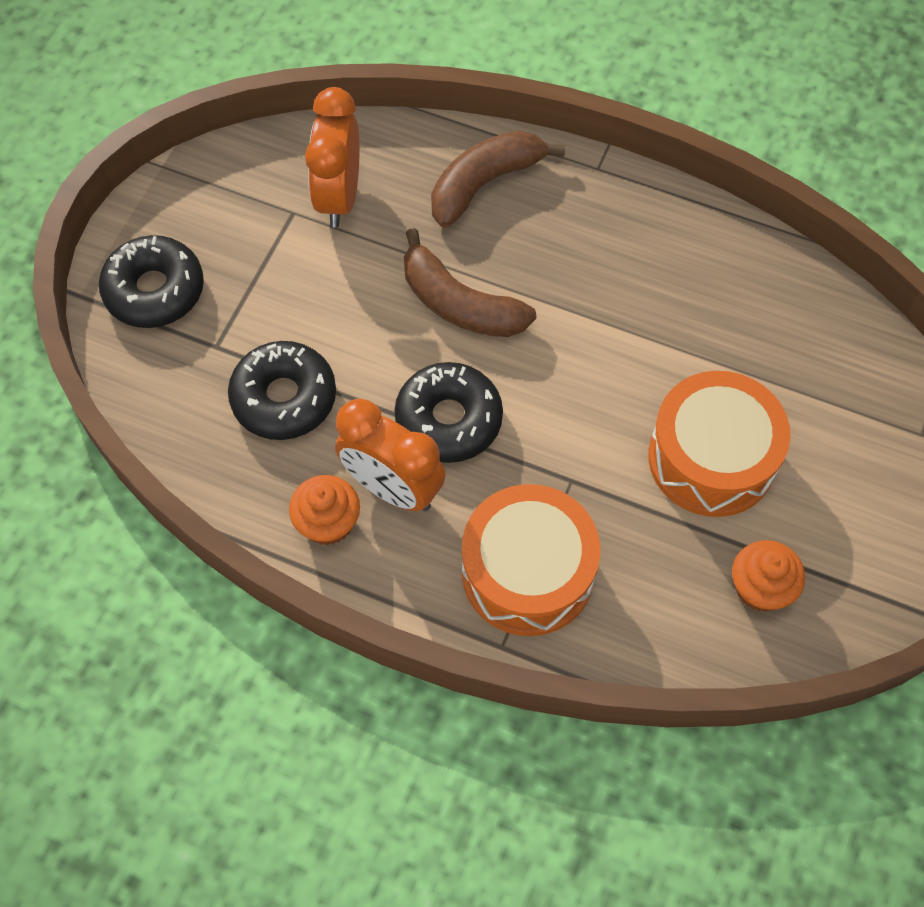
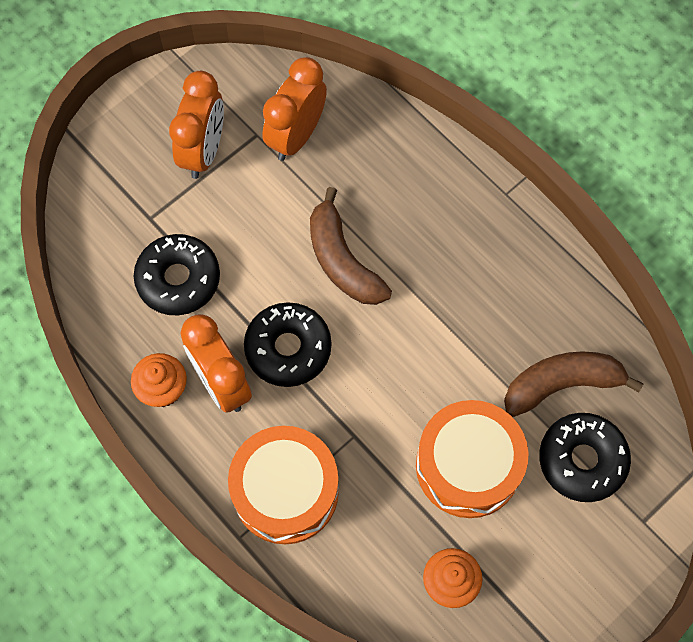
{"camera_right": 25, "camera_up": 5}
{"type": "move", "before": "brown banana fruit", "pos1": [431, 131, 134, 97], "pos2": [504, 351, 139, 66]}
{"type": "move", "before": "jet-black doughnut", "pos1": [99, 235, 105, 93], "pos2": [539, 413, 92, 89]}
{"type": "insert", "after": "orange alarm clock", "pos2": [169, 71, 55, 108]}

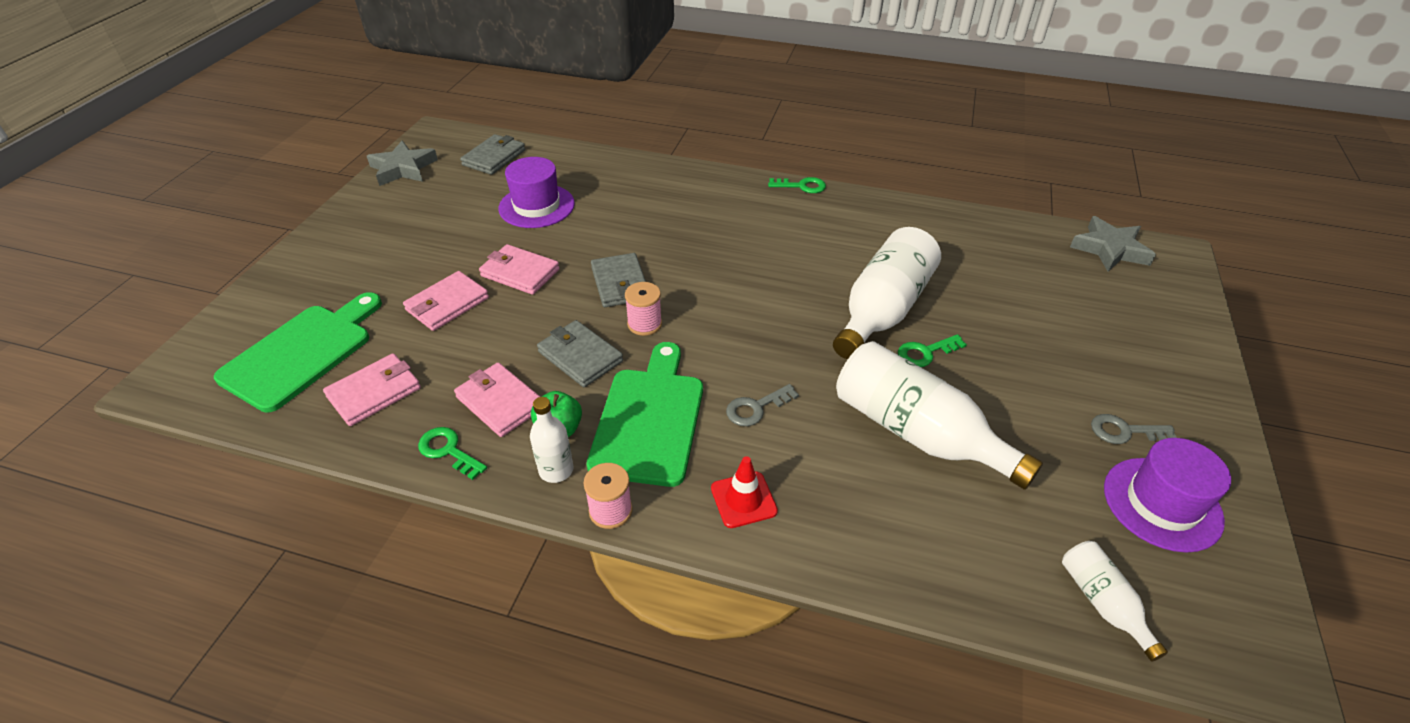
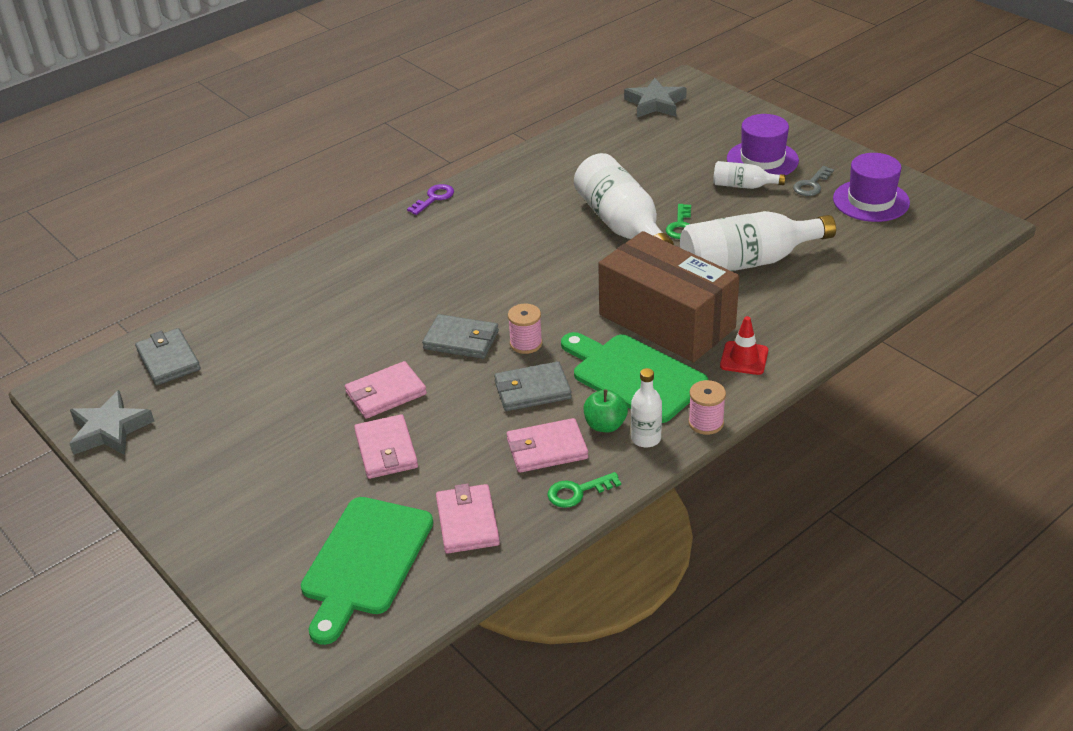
{"camera_right": -55, "camera_up": -5}
{"type": "move", "before": "violet tall hat", "pos1": [498, 157, 77, 71], "pos2": [727, 114, 72, 61]}
{"type": "recolor", "before": "emerald door key", "after": "violet door key", "pos1": [768, 177, 58, 16], "pos2": [407, 184, 47, 31]}
{"type": "rotate", "before": "emerald chopping board", "pos1": [214, 292, 168, 120], "pos2": [301, 497, 132, 148], "turn": -135}
{"type": "replace", "before": "ash-grey door key", "after": "brown box", "pos1": [726, 384, 73, 42], "pos2": [598, 231, 142, 131]}
{"type": "move", "before": "snow-white bottle", "pos1": [1062, 541, 106, 120], "pos2": [713, 161, 73, 28]}

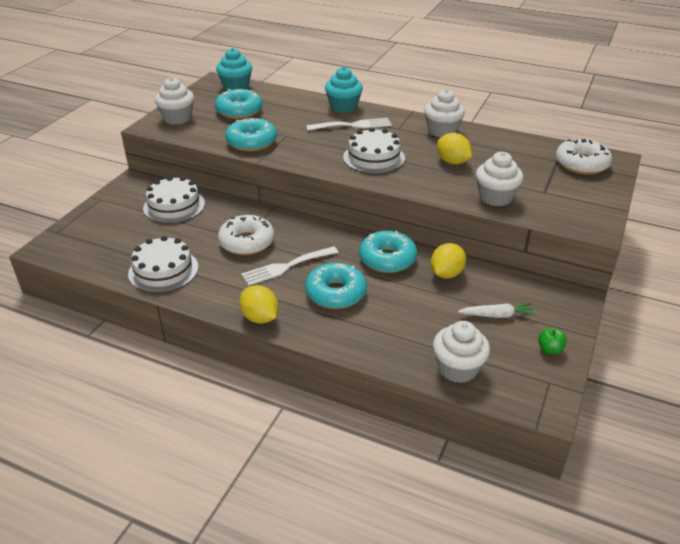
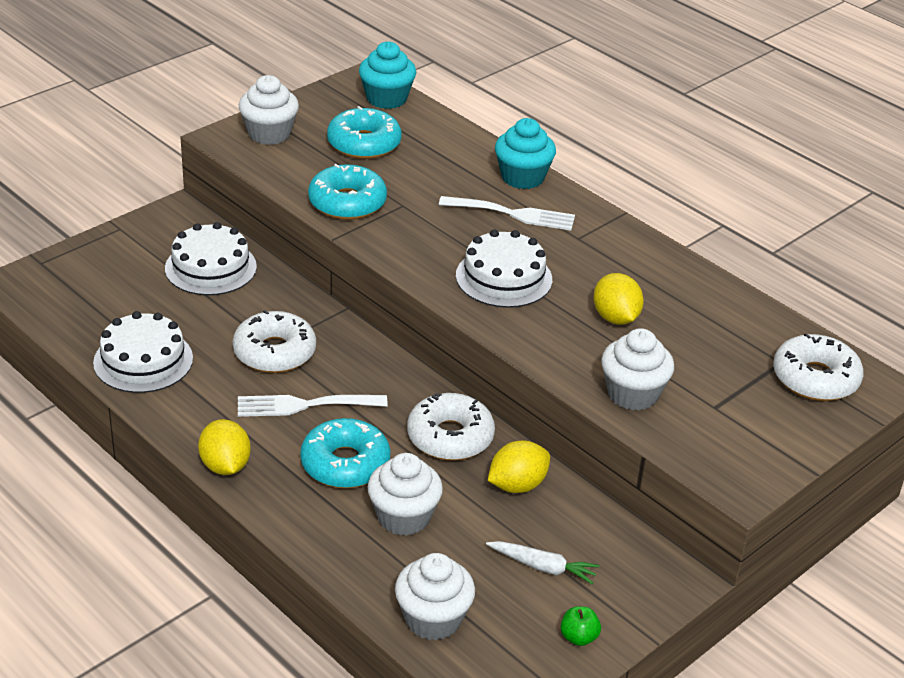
{"camera_right": 20, "camera_up": 0}
{"type": "move", "before": "snow-white muffin", "pos1": [424, 89, 41, 49], "pos2": [368, 453, 75, 83]}
{"type": "recolor", "before": "aqua doughnut", "after": "snow-white doughnut", "pos1": [359, 231, 58, 42], "pos2": [407, 393, 88, 67]}

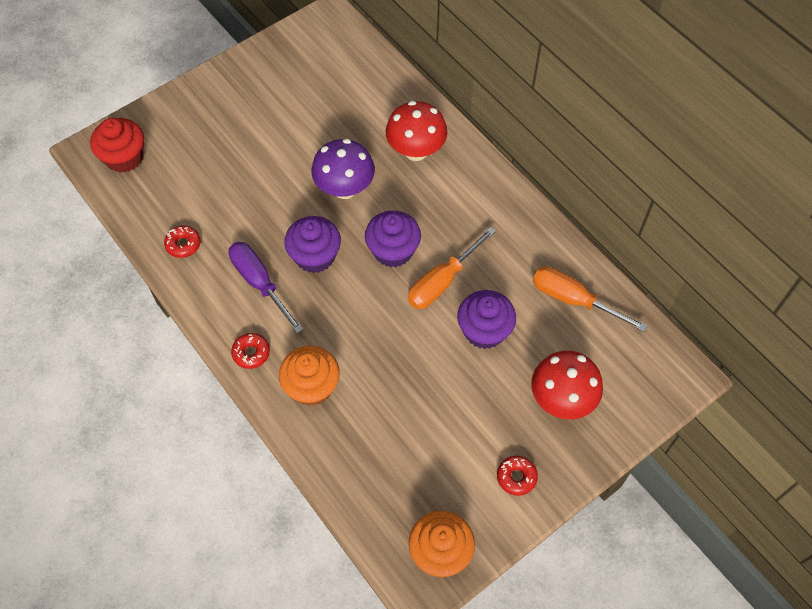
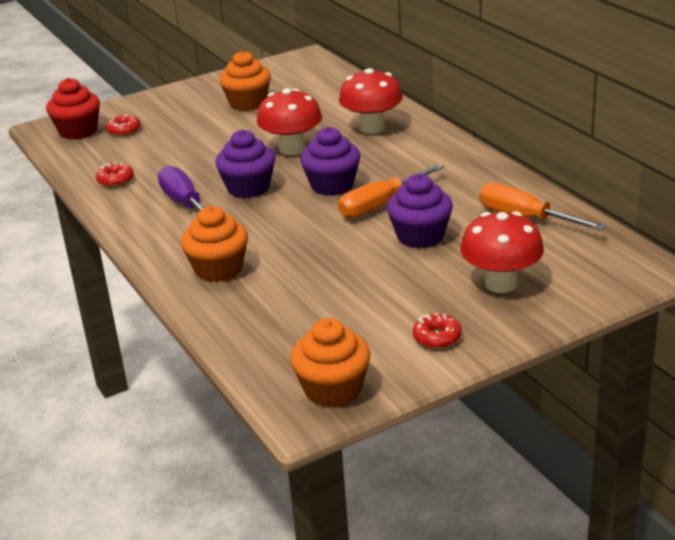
{"camera_right": 10, "camera_up": -30}
{"type": "recolor", "before": "violet mushroom", "after": "scarlet mushroom", "pos1": [311, 139, 64, 60], "pos2": [257, 88, 65, 67]}
{"type": "move", "before": "scarlet doughnut", "pos1": [231, 333, 39, 36], "pos2": [106, 114, 35, 22]}
{"type": "insert", "after": "orange muffin", "pos2": [219, 51, 52, 60]}

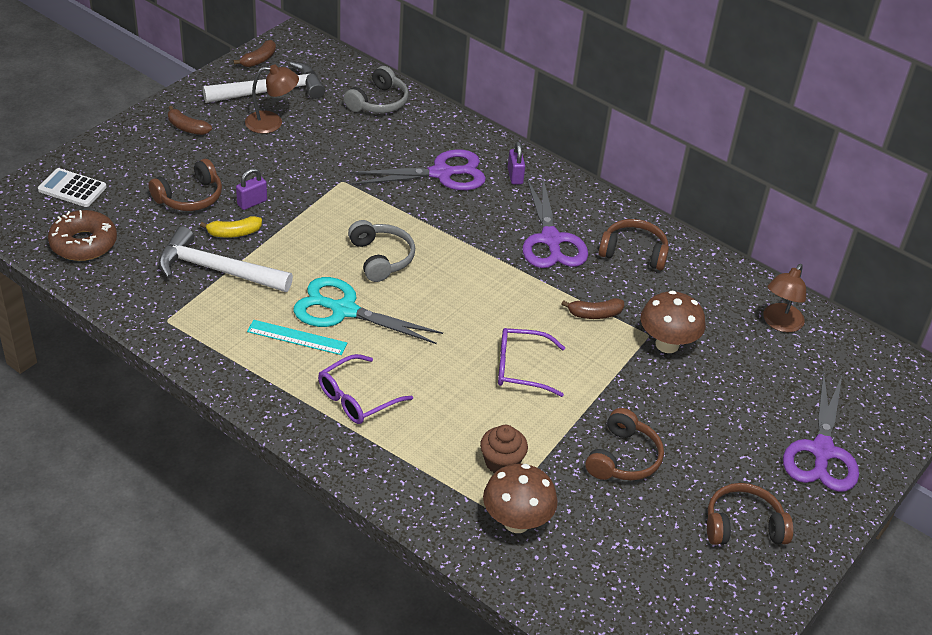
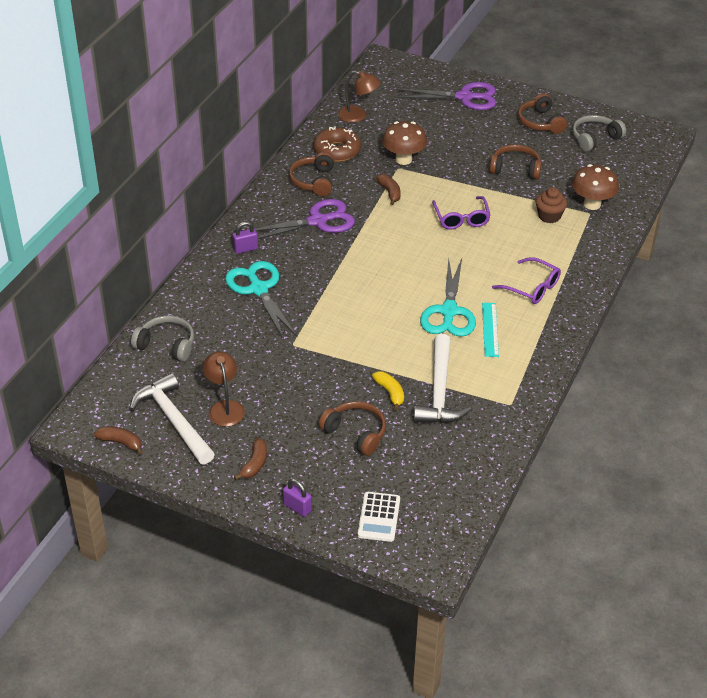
{"camera_right": -100, "camera_up": 0}
{"type": "recolor", "before": "violet shears", "after": "aqua shears", "pos1": [350, 149, 136, 41], "pos2": [225, 261, 72, 78]}
{"type": "move", "before": "violet padlock", "pos1": [236, 168, 31, 42], "pos2": [283, 479, 29, 38]}
{"type": "move", "before": "brown doughnut", "pos1": [48, 210, 69, 51], "pos2": [313, 127, 48, 35]}
{"type": "move", "before": "ash-grey headphones", "pos1": [348, 220, 67, 62], "pos2": [572, 115, 54, 37]}

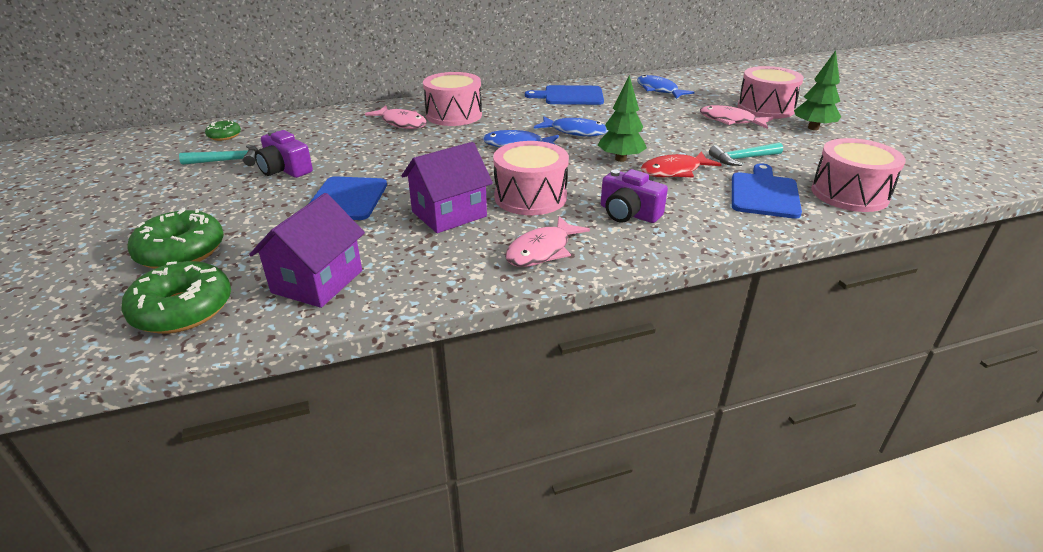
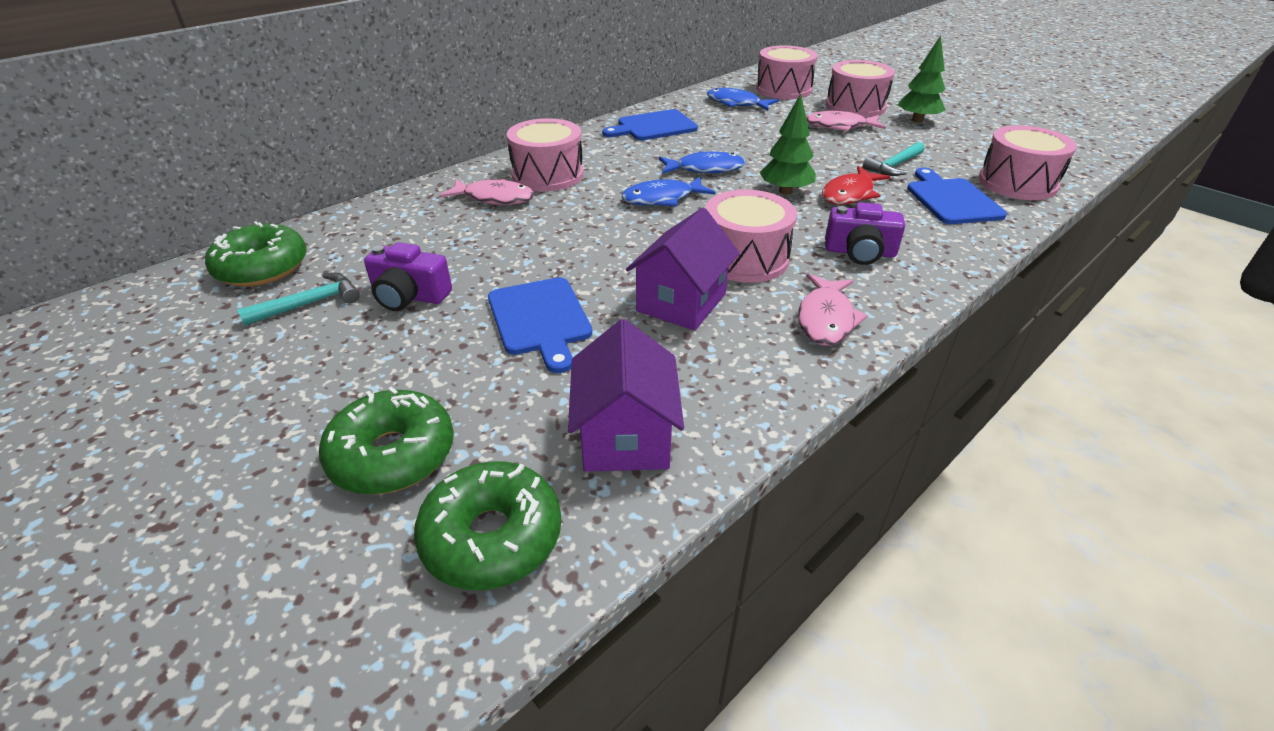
{"camera_right": -25, "camera_up": 5}
{"type": "resize", "before": "emerald doughnut", "pos1": [205, 120, 36, 21], "pos2": [205, 221, 102, 66], "scale": 1.87}
{"type": "insert", "after": "rosy toy drum", "pos2": [756, 45, 62, 54]}

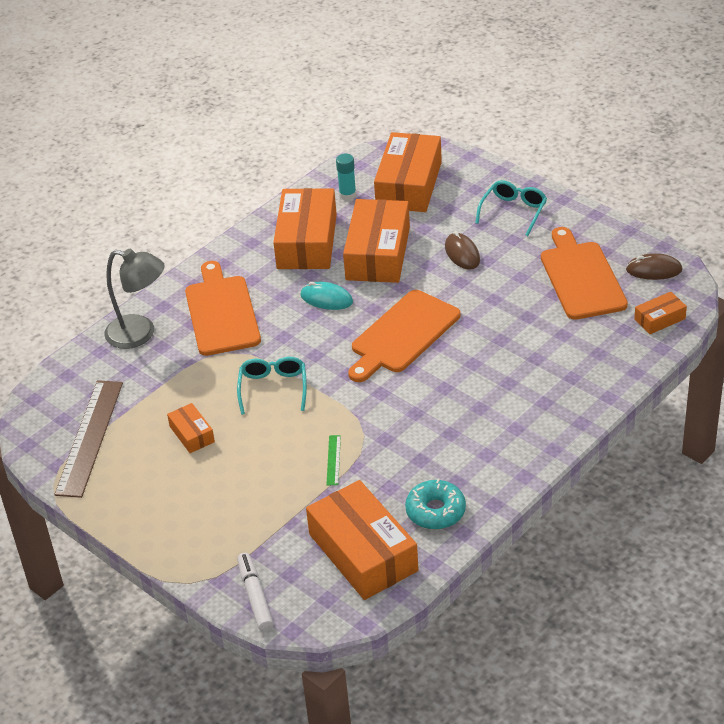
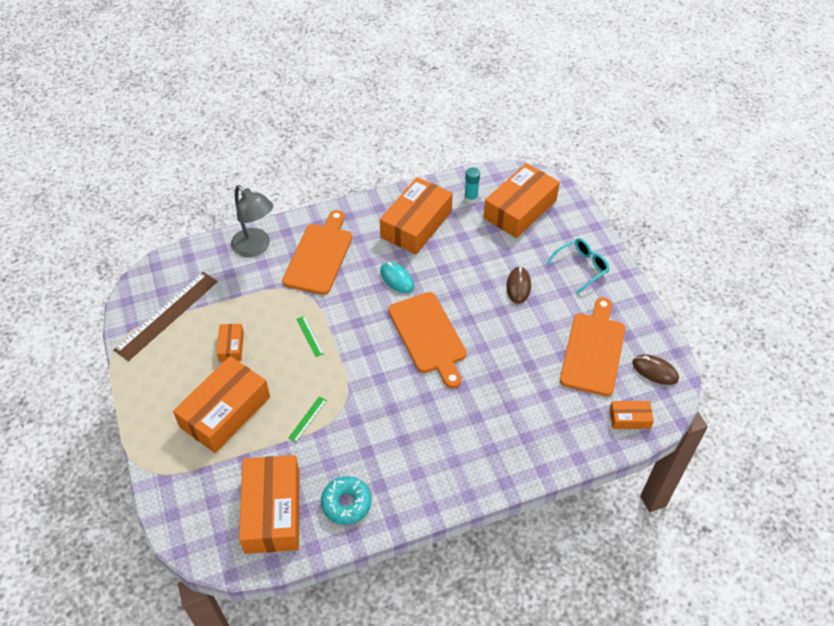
{"camera_right": 25, "camera_up": 10}
{"type": "move", "before": "orange box", "pos1": [343, 199, 67, 84], "pos2": [173, 356, 97, 97]}
{"type": "rotate", "before": "orange chopping board", "pos1": [348, 290, 113, 92], "pos2": [388, 292, 79, 96], "turn": -90}
{"type": "replace", "before": "aqua spectacles", "after": "emerald ruler", "pos1": [237, 357, 70, 58], "pos2": [296, 316, 28, 41]}
{"type": "delete", "before": "snow-white felt pen", "pos1": [237, 553, 37, 78]}

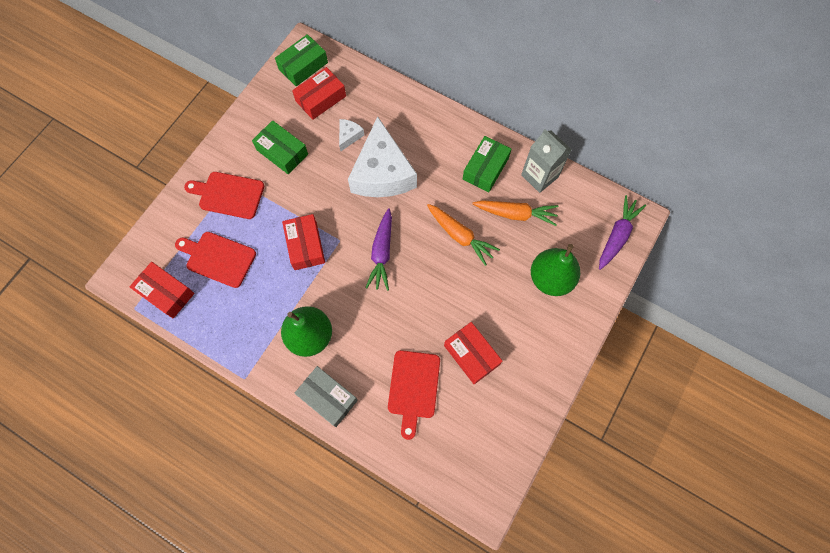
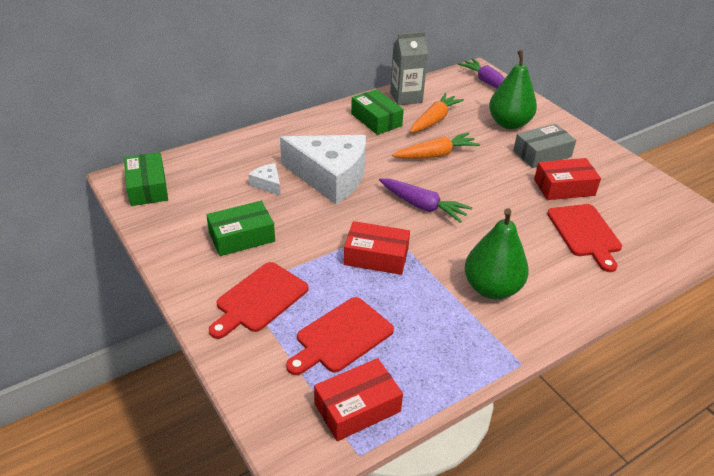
{"camera_right": -65, "camera_up": -30}
{"type": "delete", "before": "scarlet box", "pos1": [292, 67, 54, 53]}
{"type": "rotate", "before": "scarlet chopping board", "pos1": [388, 350, 52, 90], "pos2": [547, 204, 75, 68], "turn": 45}
{"type": "move", "before": "ash-grey box", "pos1": [295, 366, 63, 61], "pos2": [513, 124, 63, 44]}

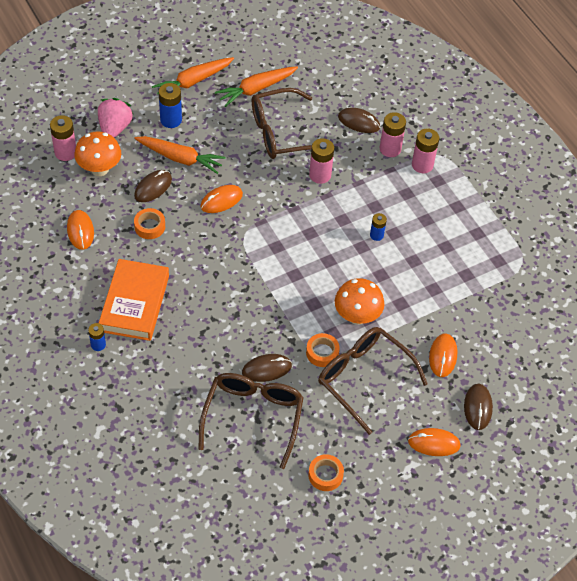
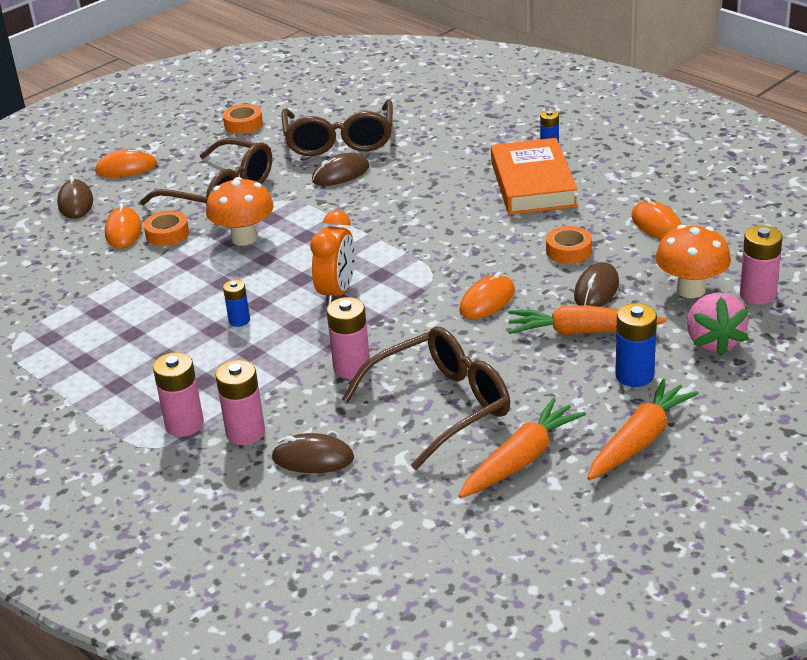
{"camera_right": 170, "camera_up": -20}
{"type": "move", "before": "orange tape", "pos1": [306, 333, 34, 34], "pos2": [144, 210, 45, 36]}
{"type": "insert", "after": "orange alarm clock", "pos2": [310, 210, 45, 96]}

